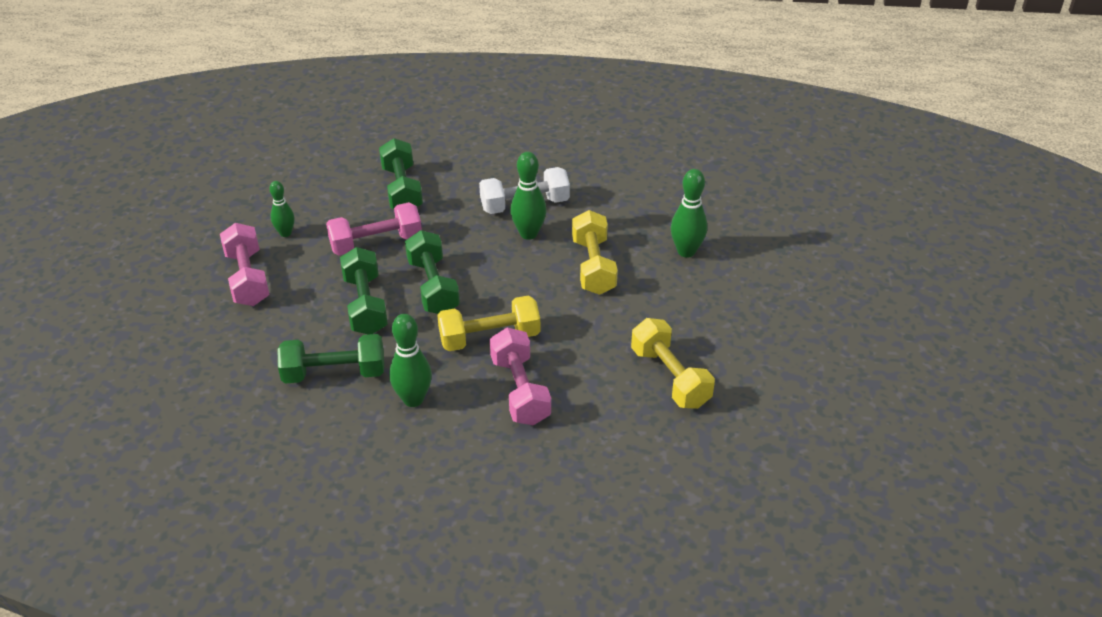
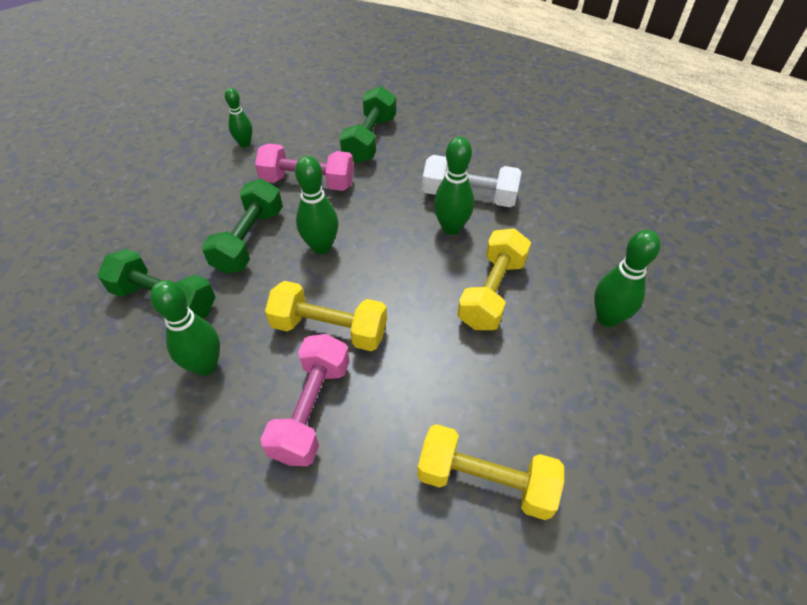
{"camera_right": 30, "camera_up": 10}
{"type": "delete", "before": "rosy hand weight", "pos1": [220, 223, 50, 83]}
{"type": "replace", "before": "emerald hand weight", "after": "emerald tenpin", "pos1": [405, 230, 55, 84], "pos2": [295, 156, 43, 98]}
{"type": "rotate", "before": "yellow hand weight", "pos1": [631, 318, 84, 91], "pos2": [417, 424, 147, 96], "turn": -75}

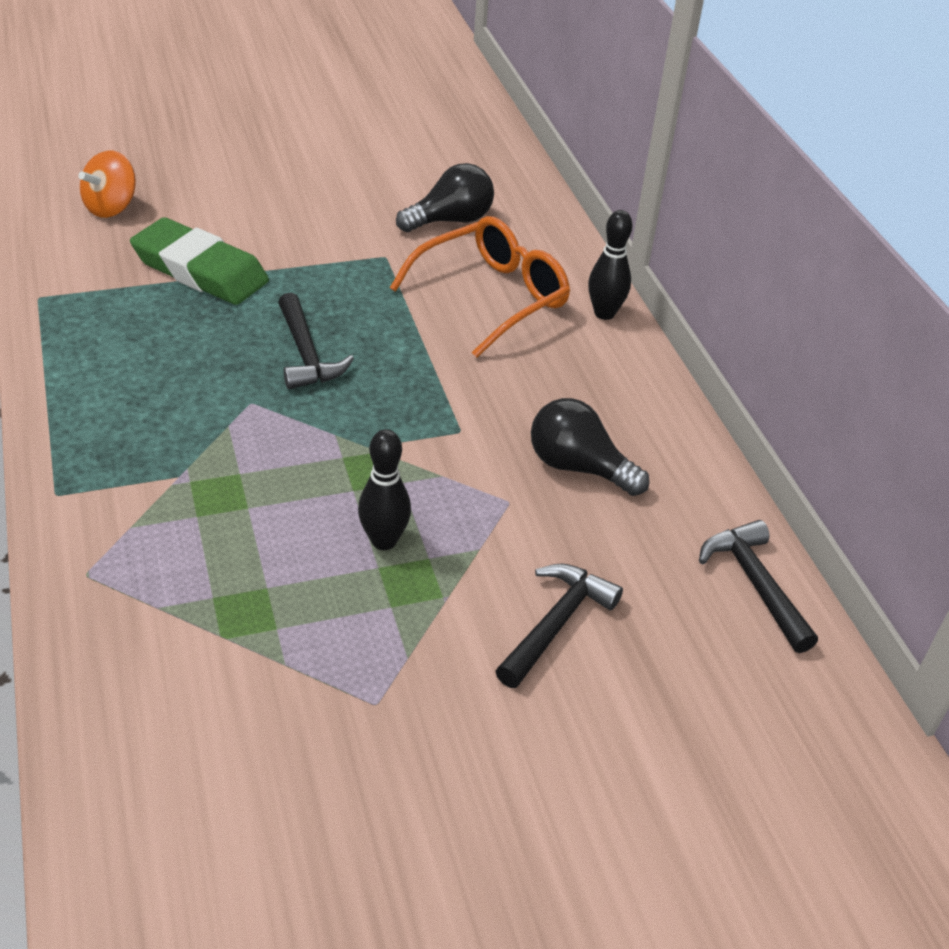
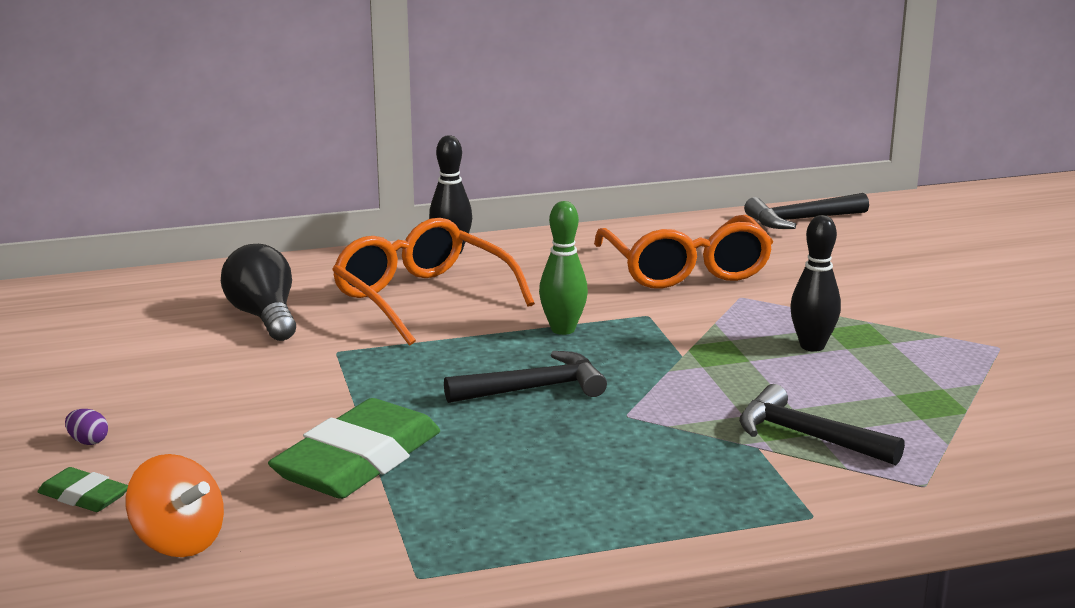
{"camera_right": -85, "camera_up": -20}
{"type": "replace", "before": "jet-black lightbulb", "after": "orange spectacles", "pos1": [531, 398, 119, 98], "pos2": [594, 215, 179, 74]}
{"type": "move", "before": "jet-black claw hammer", "pos1": [495, 564, 128, 124], "pos2": [739, 384, 166, 81]}
{"type": "insert", "after": "emerald tenpin", "pos2": [539, 201, 49, 134]}
{"type": "insert", "after": "violet toy egg", "pos2": [65, 409, 43, 36]}
{"type": "insert", "after": "emerald eraser", "pos2": [37, 467, 91, 45]}

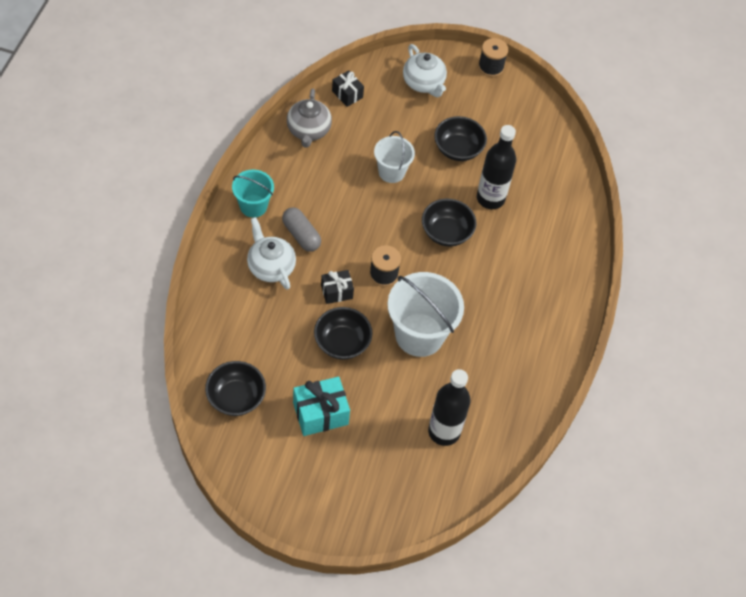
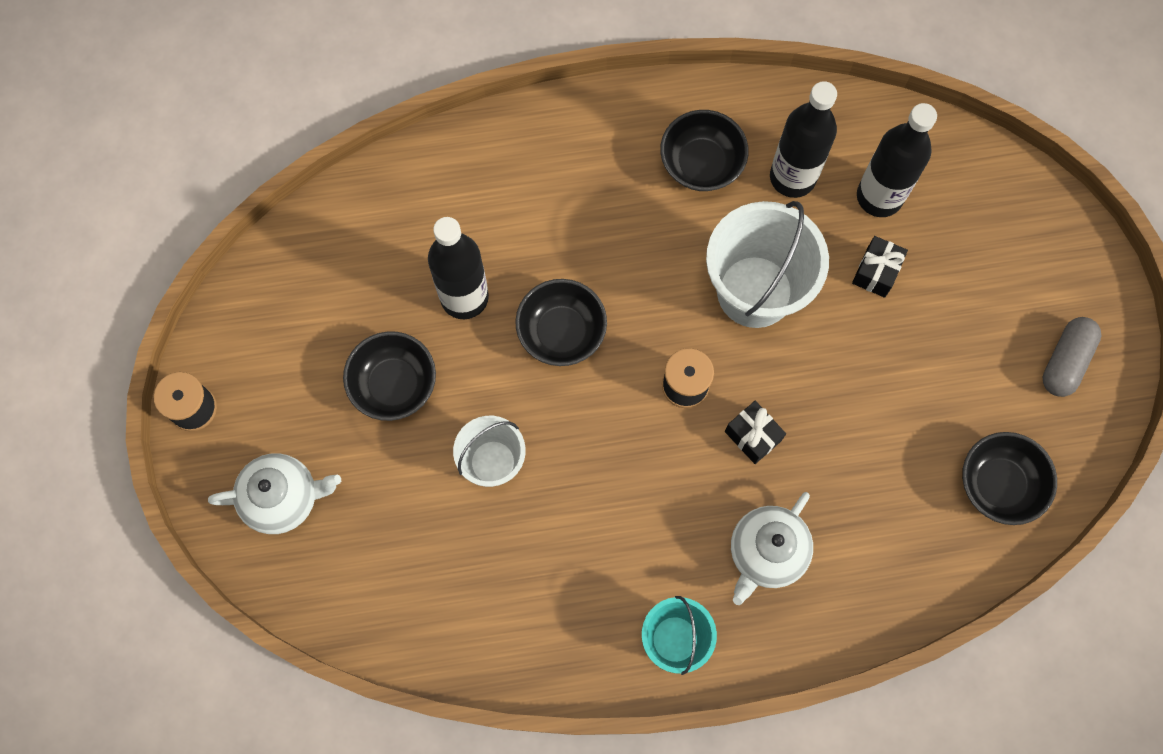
{"camera_right": -110, "camera_up": 15}
{"type": "rotate", "before": "snow-white tea pot", "pos1": [403, 44, 44, 53], "pos2": [208, 453, 133, 81], "turn": 45}
{"type": "move", "before": "jet-black gift", "pos1": [332, 70, 32, 37], "pos2": [852, 236, 56, 62]}
{"type": "delete", "before": "ash-grey tea pot", "pos1": [287, 88, 45, 60]}
{"type": "move", "before": "ash-grey pill", "pos1": [282, 207, 39, 45], "pos2": [1043, 317, 58, 80]}
{"type": "move", "before": "jet-black serving bowl", "pos1": [314, 307, 59, 53], "pos2": [660, 110, 89, 81]}
{"type": "delete", "before": "aqua gift", "pos1": [293, 377, 57, 59]}
{"type": "insert", "after": "jet-black bottle", "pos2": [770, 81, 67, 117]}

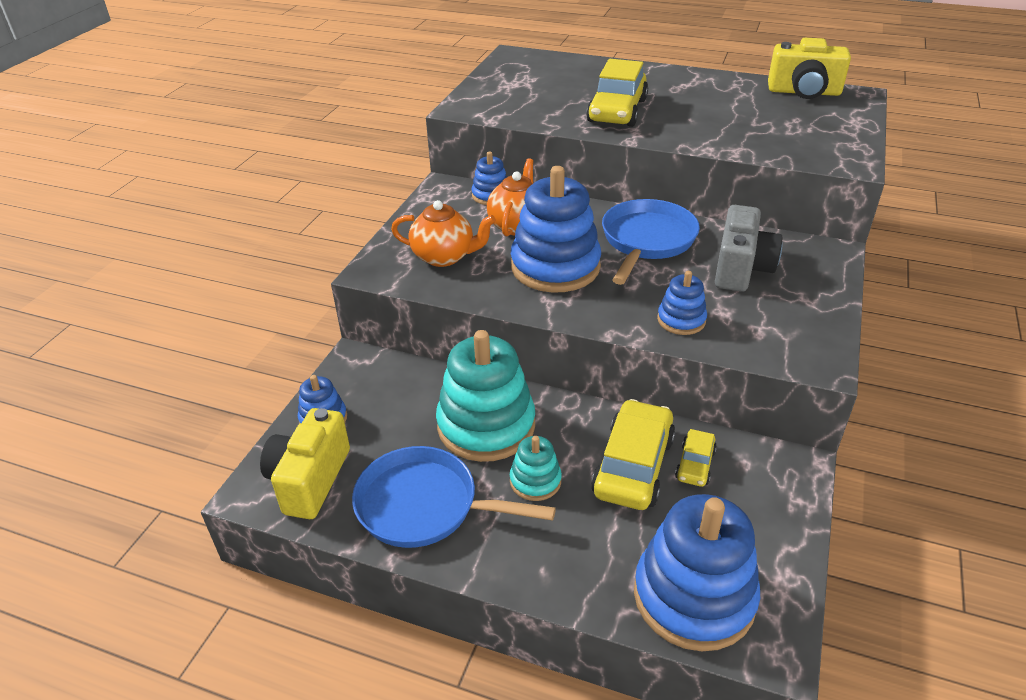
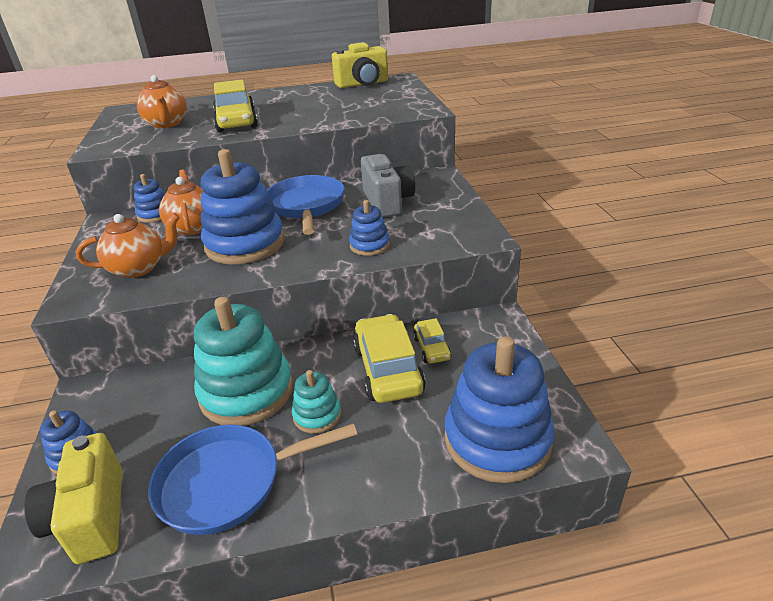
{"camera_right": -30, "camera_up": -5}
{"type": "insert", "after": "orange tea pot", "pos2": [137, 75, 50, 53]}

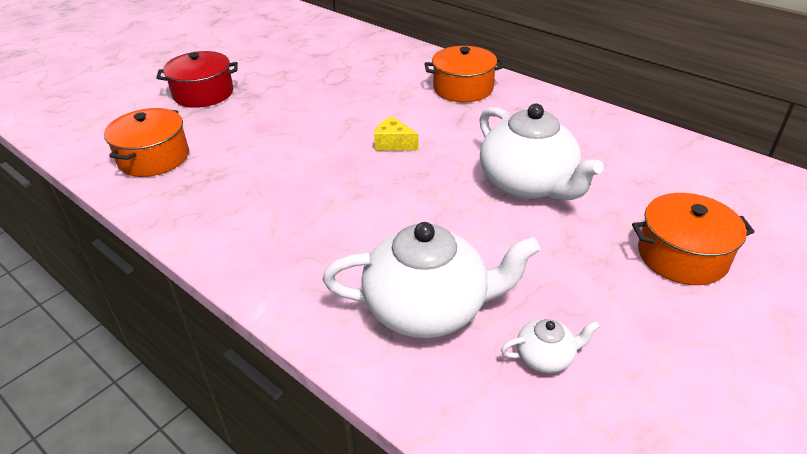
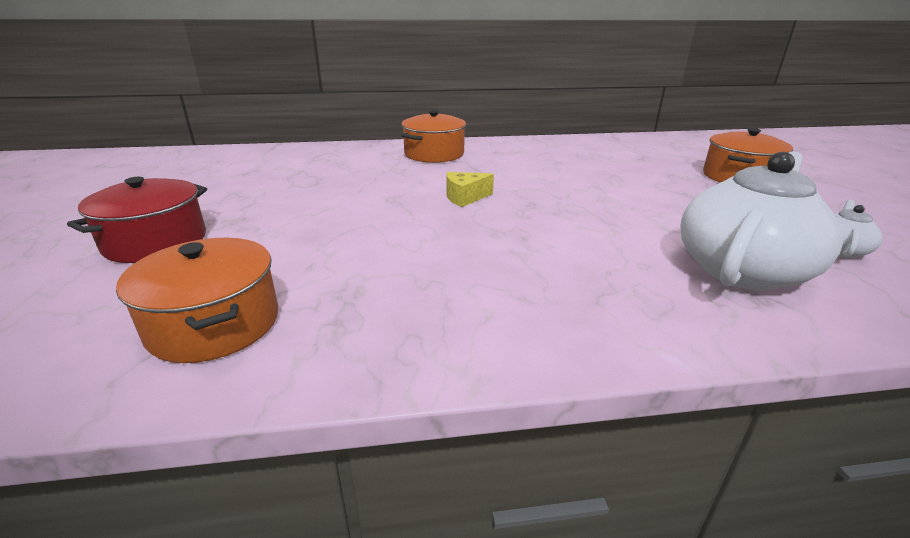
{"camera_right": -50, "camera_up": -10}
{"type": "delete", "before": "snow-white tea pot", "pos1": [479, 104, 125, 96]}

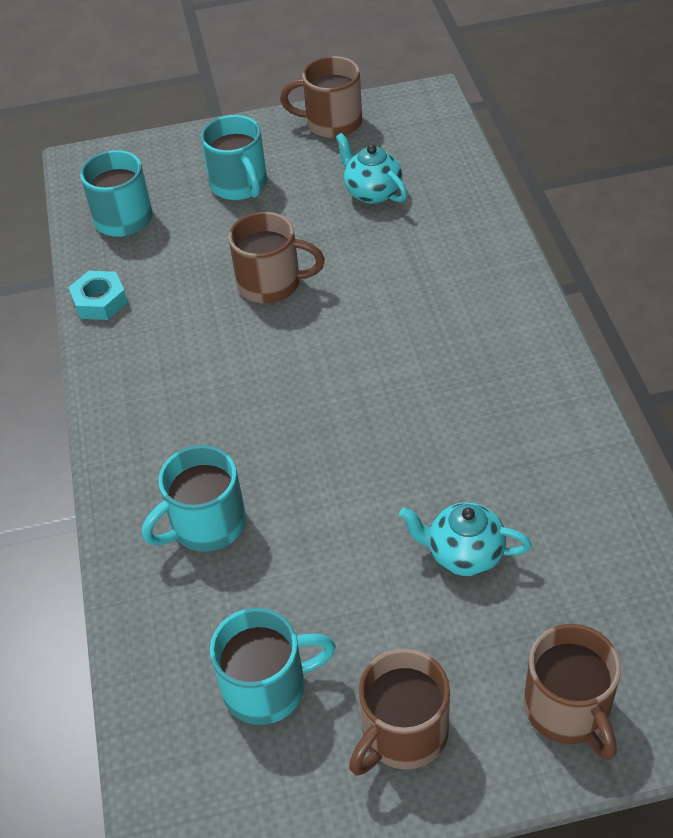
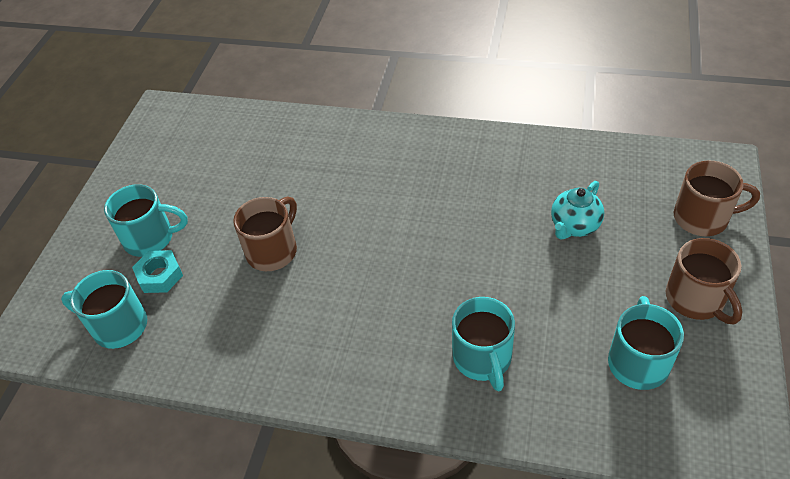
{"camera_right": -65, "camera_up": 0}
{"type": "delete", "before": "brown tea mug", "pos1": [280, 56, 82, 82]}
{"type": "delete", "before": "aqua tea pot", "pos1": [336, 133, 71, 71]}
{"type": "move", "before": "aqua hex nut", "pos1": [68, 271, 60, 49], "pos2": [132, 250, 51, 43]}

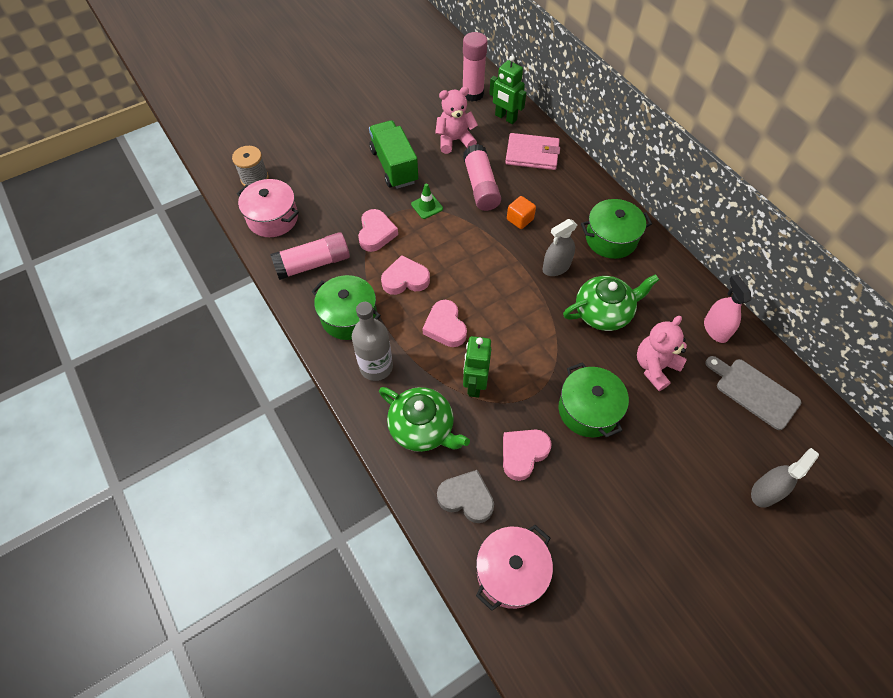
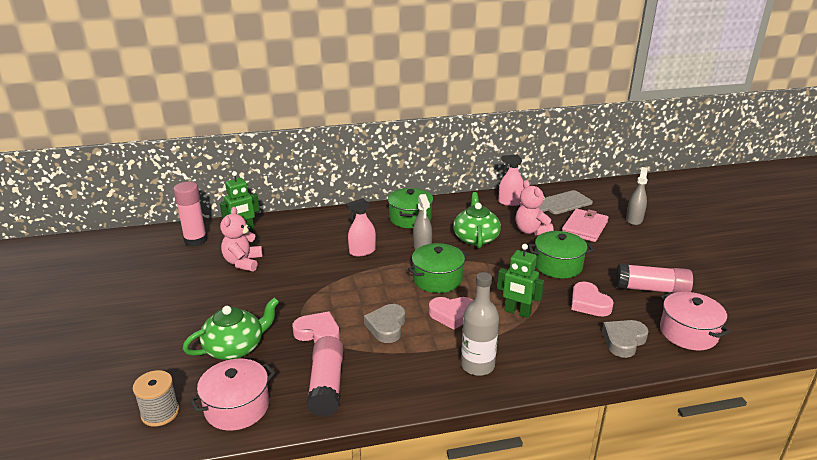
{"camera_right": -70, "camera_up": -30}
{"type": "delete", "before": "emerald lorry", "pos1": [369, 120, 49, 69]}
{"type": "move", "before": "rosy wallet", "pos1": [505, 133, 55, 37], "pos2": [562, 209, 46, 33]}
{"type": "move", "before": "rosy glue", "pos1": [463, 144, 38, 67], "pos2": [616, 263, 77, 30]}
{"type": "delete", "before": "emerald road cone", "pos1": [411, 184, 32, 35]}
{"type": "replace", "before": "orange block", "after": "rosy sprayer", "pos1": [507, 196, 29, 33], "pos2": [346, 198, 30, 58]}
{"type": "recolor", "before": "rosy heart shape", "after": "ash-grey heart shape", "pos1": [381, 255, 49, 40], "pos2": [364, 304, 41, 39]}
{"type": "move", "before": "emerald stockpot", "pos1": [312, 275, 69, 65], "pos2": [408, 243, 59, 50]}
{"type": "move", "before": "emerald tea pot", "pos1": [379, 387, 91, 65], "pos2": [183, 297, 96, 63]}
{"type": "rotate", "before": "ash-grey sprayer", "pos1": [751, 448, 68, 60], "pos2": [626, 167, 22, 58], "turn": 45}

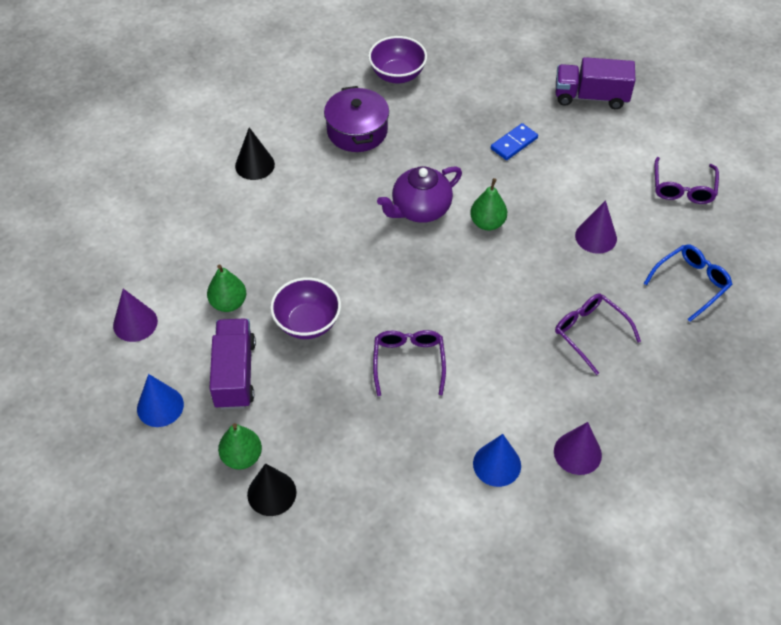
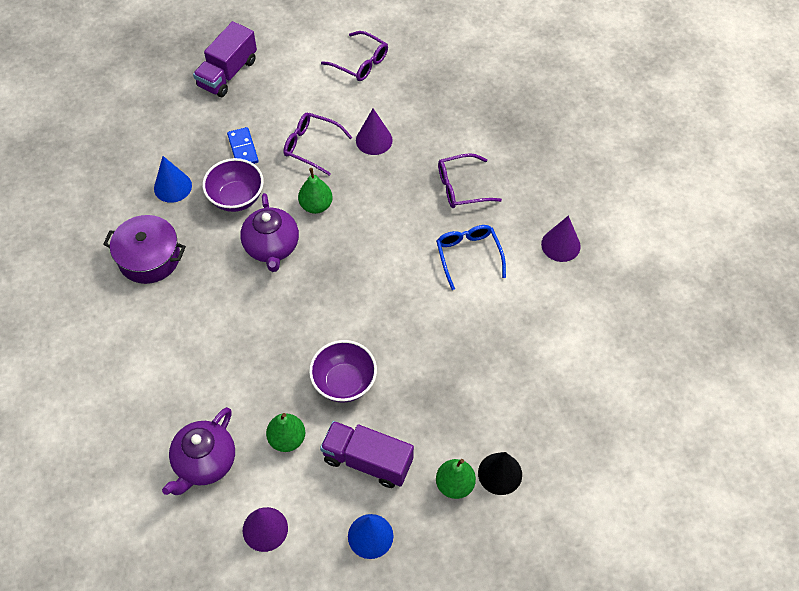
{"camera_right": -65, "camera_up": 5}
{"type": "move", "before": "violet serving bowl", "pos1": [368, 36, 59, 47], "pos2": [202, 158, 62, 54]}
{"type": "delete", "before": "jet-black cone shape", "pos1": [235, 127, 40, 53]}
{"type": "move", "before": "royal blue spectacles", "pos1": [643, 244, 89, 78], "pos2": [436, 225, 70, 65]}
{"type": "move", "before": "violet spectacles", "pos1": [373, 330, 73, 66], "pos2": [283, 113, 69, 62]}
{"type": "move", "before": "royal blue cone shape", "pos1": [473, 434, 48, 53], "pos2": [154, 156, 38, 47]}
{"type": "insert", "after": "violet tea pot", "pos2": [162, 407, 73, 88]}

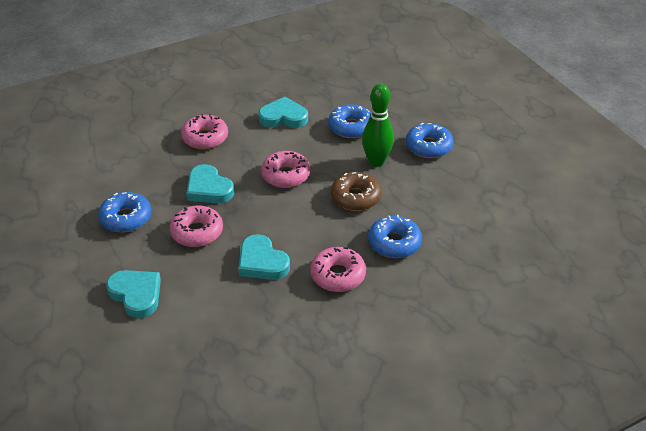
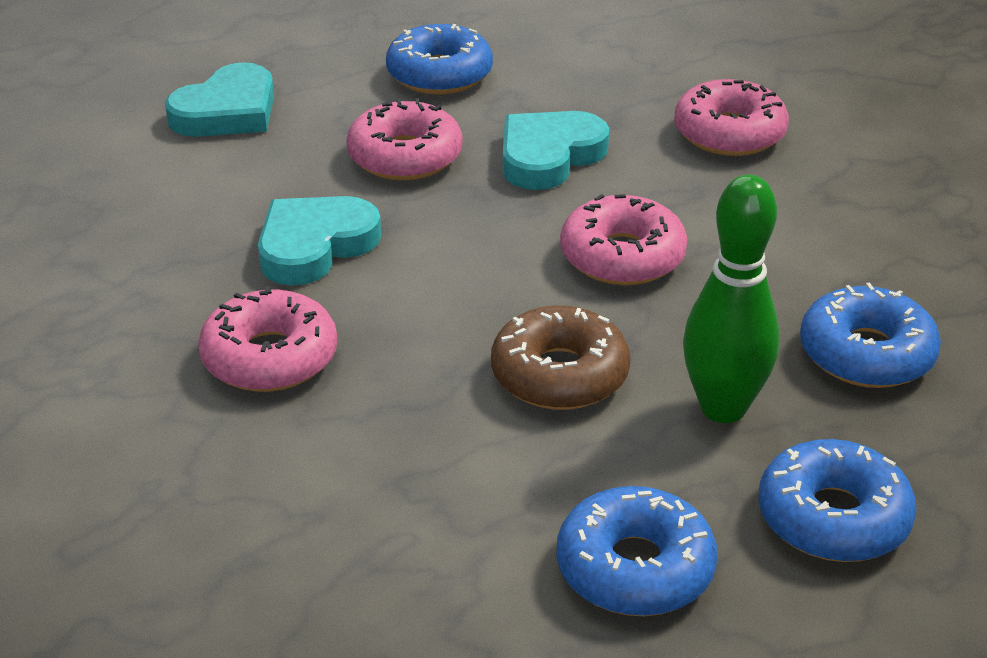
{"camera_right": 85, "camera_up": -5}
{"type": "delete", "before": "aqua heart shape", "pos1": [258, 97, 50, 31]}
{"type": "move", "before": "royal blue doughnut", "pos1": [368, 215, 54, 43], "pos2": [557, 486, 161, 130]}

